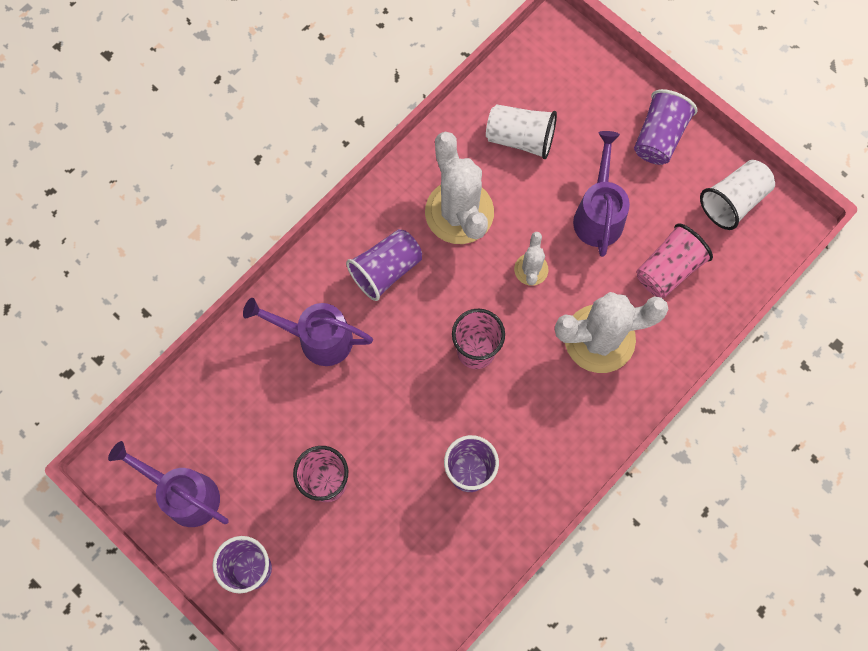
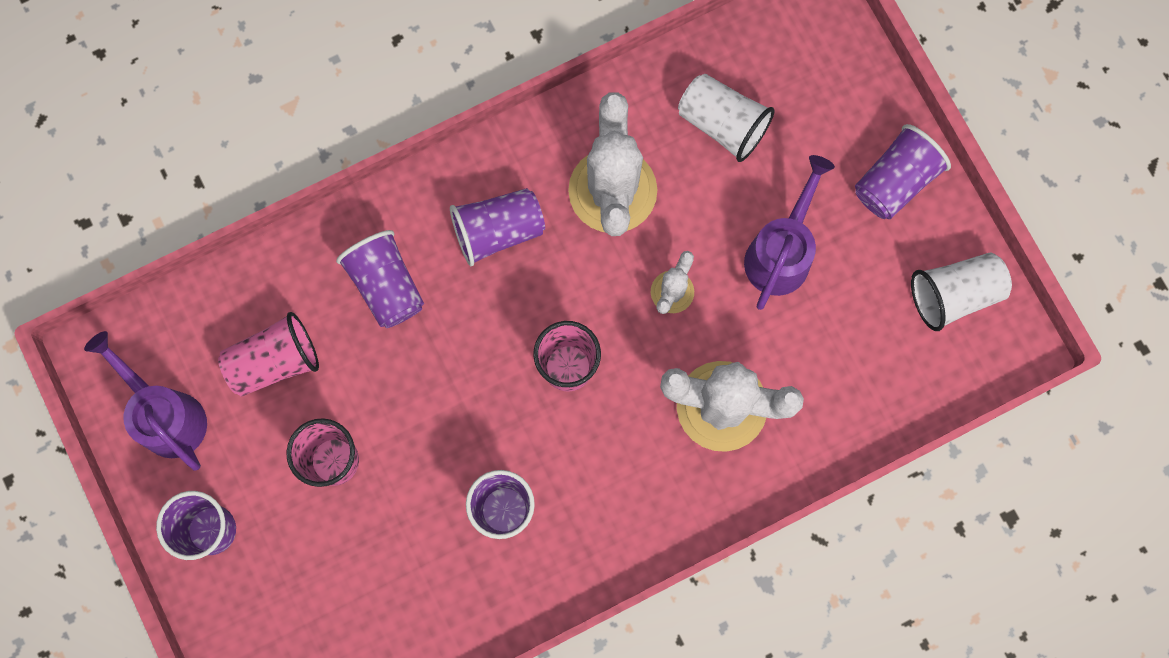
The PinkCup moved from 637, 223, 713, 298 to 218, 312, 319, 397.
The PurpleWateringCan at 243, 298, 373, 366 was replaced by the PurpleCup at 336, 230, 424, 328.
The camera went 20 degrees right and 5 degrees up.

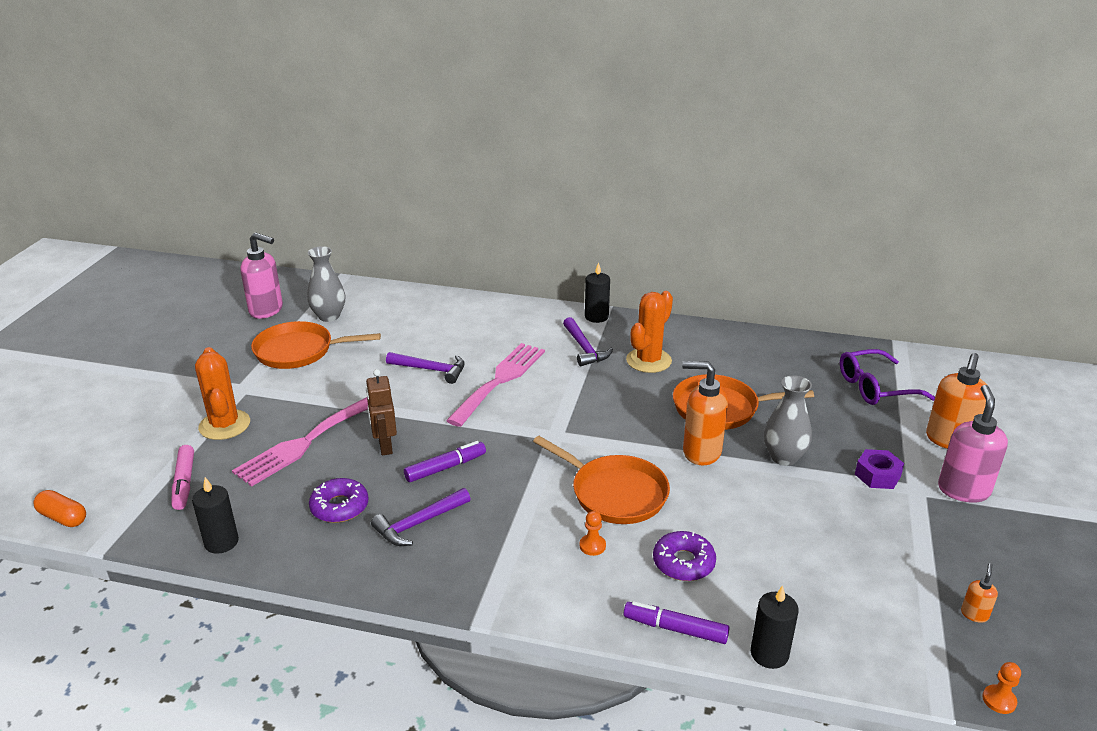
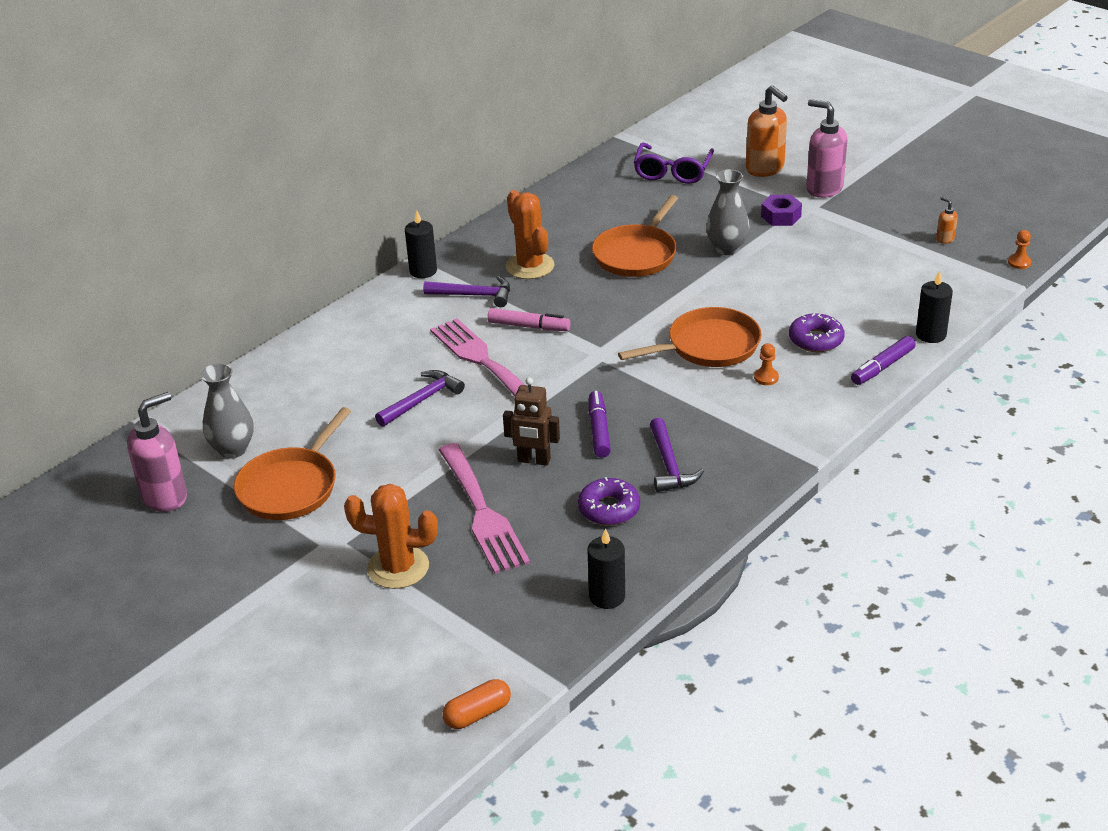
The PinkMarker moved from 171, 445, 194, 510 to 488, 308, 571, 331.
The OrangeSoapDispenser at 682, 361, 728, 466 disappeared.
The camera went 60 degrees left and 5 degrees up.

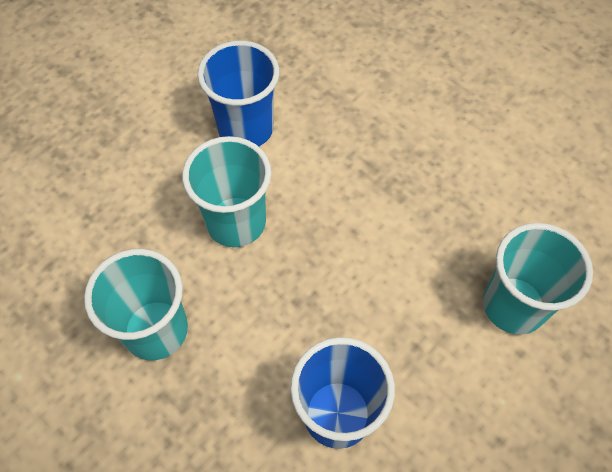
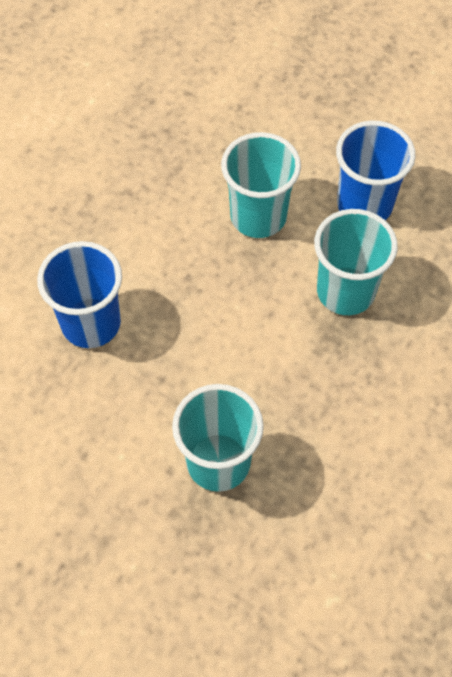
The TurquoiseCup moved from 84, 249, 188, 360 to 314, 209, 398, 315.
The camera went 80 degrees right and 0 degrees up.

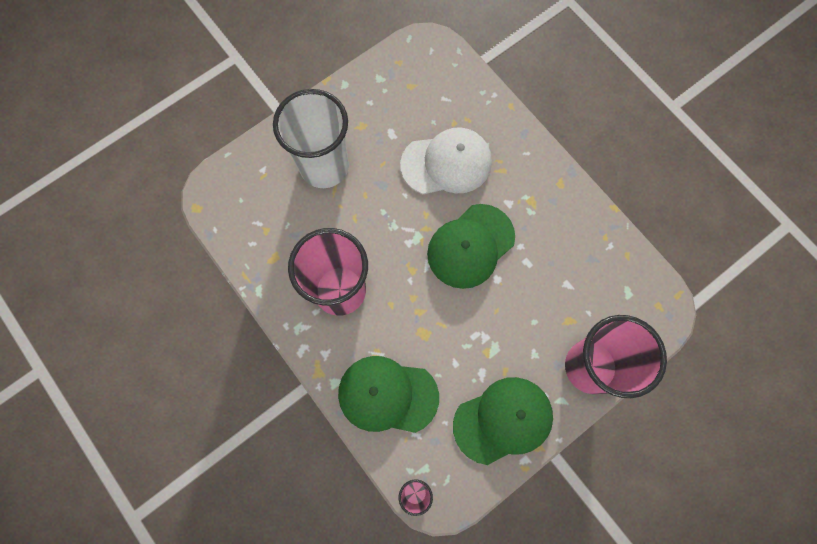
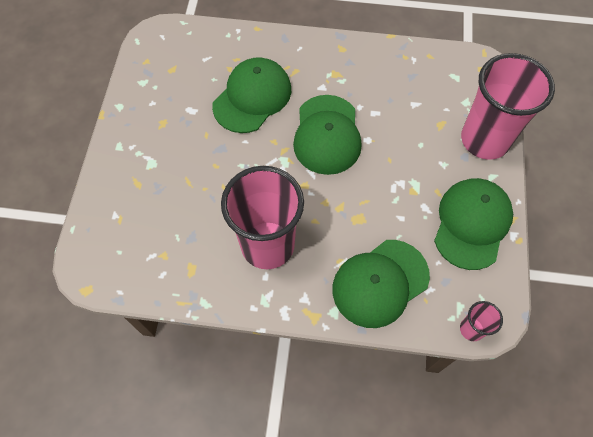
The WhiteCap at 400, 127, 492, 194 became the GreenCap at 212, 57, 291, 133.
The WhiteCup at 273, 89, 349, 188 disappeared.
The camera went 45 degrees left and 10 degrees down.

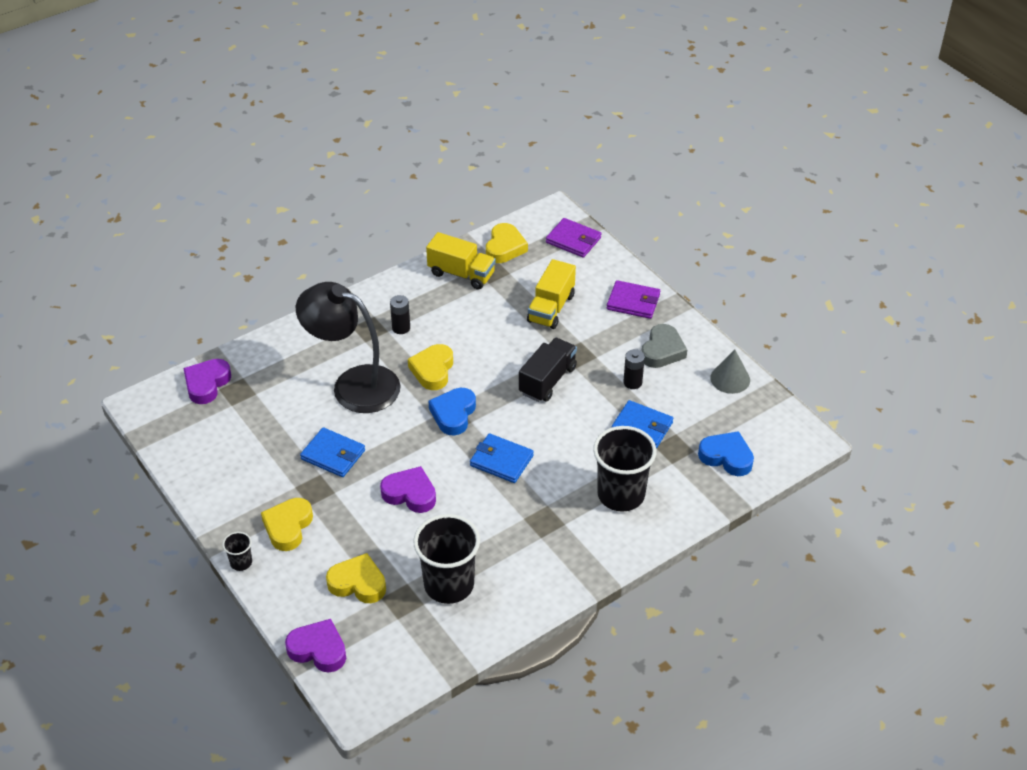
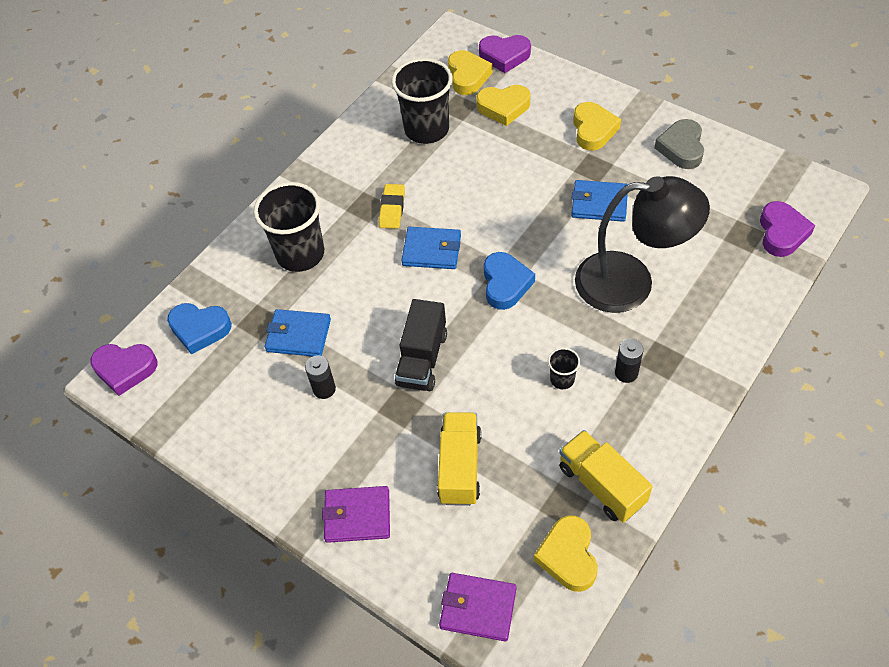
The PurpleHeart moved from 380, 466, 436, 513 to 90, 344, 157, 396.
The YellowEraser at 379, 184, 405, 229 appeared.
The YellowHeart moved from 408, 344, 453, 390 to 448, 50, 493, 95.
The BlackCup moved from 223, 532, 252, 571 to 548, 348, 580, 389.
The YellowTruck at 426, 232, 496, 290 turned 45 degrees clockwise.
The GreyHeart moved from 641, 324, 687, 368 to 654, 119, 704, 169.
The GreyCone at 710, 349, 750, 394 disappeared.
The camera went 165 degrees right and 10 degrees up.

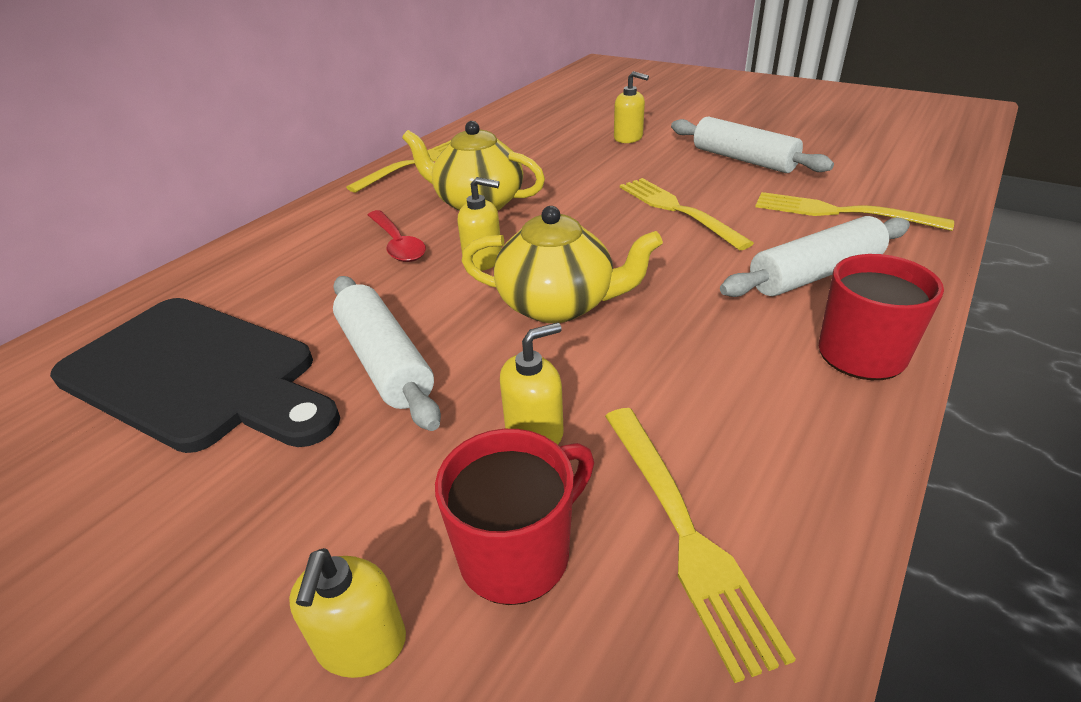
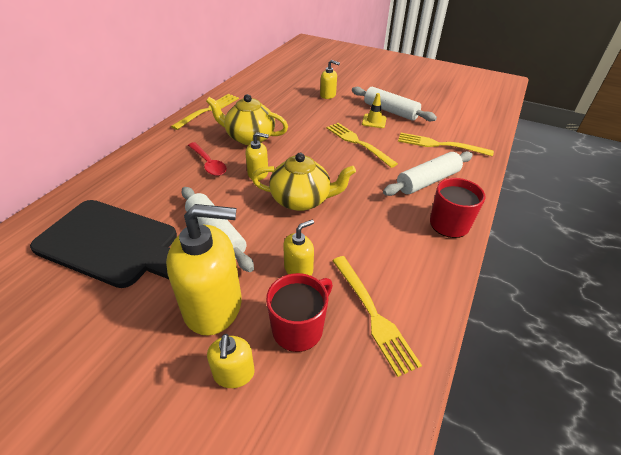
The YellowSoapDispenser at 166, 204, 242, 336 appeared.
The YellowTrafficCone at 362, 93, 387, 128 appeared.
The camera went 10 degrees left and 5 degrees up.

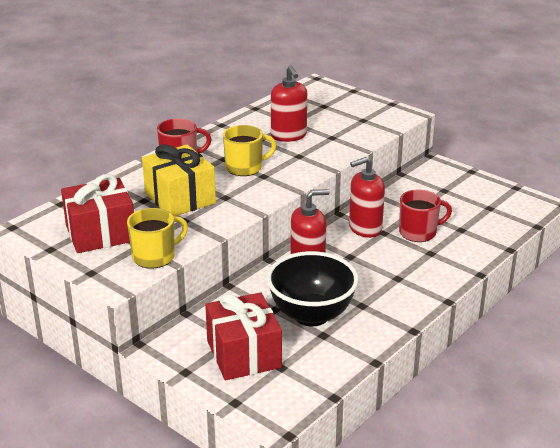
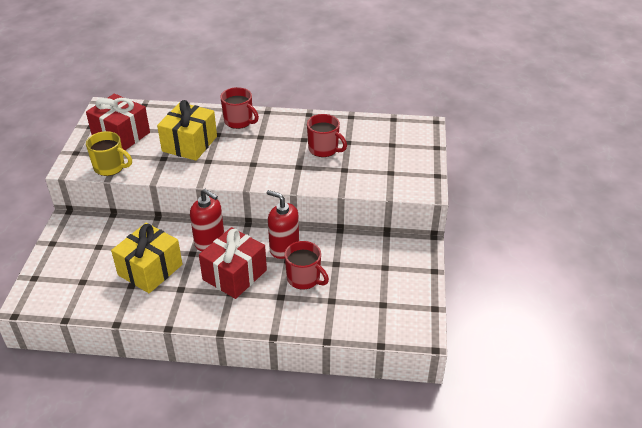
The BlackBowl at 267, 251, 359, 326 was replaced by the YellowGift at 111, 223, 182, 293.
The RedGift moved from 205, 292, 282, 380 to 199, 227, 267, 299.
The RedSoapDispenser at 271, 65, 307, 142 was replaced by the RedMug at 307, 114, 347, 157.
The YellowMug at 223, 125, 277, 176 disappeared.
The camera went 55 degrees right and 10 degrees up.

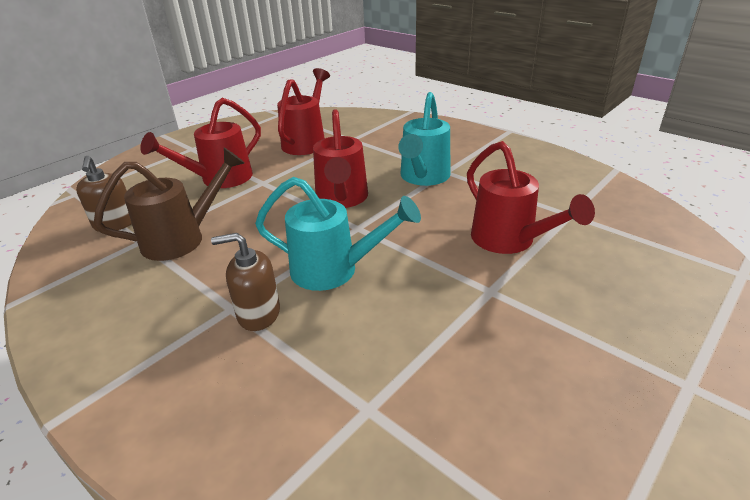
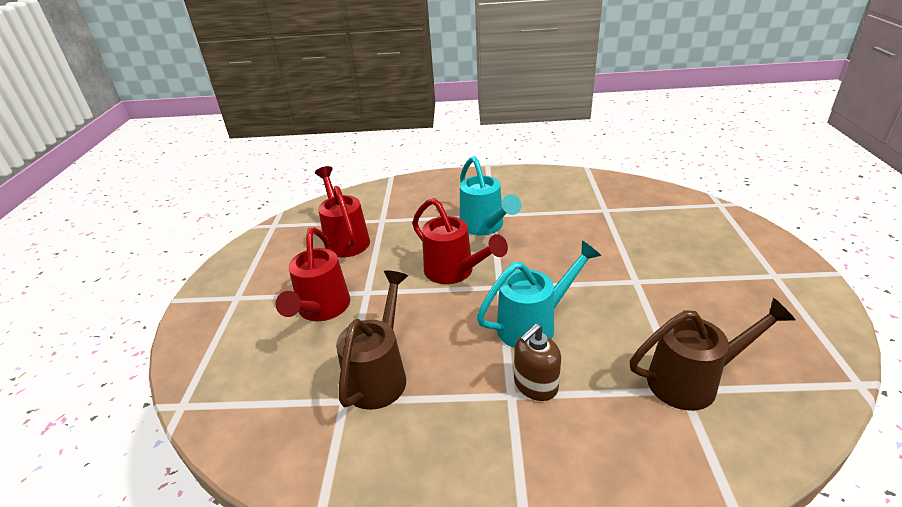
The BrownWateringCan at 630, 298, 796, 411 appeared.
The BrownSoapDispenser at 76, 156, 132, 232 disappeared.
The RedWateringCan at 467, 141, 595, 254 disappeared.
The camera went 40 degrees left and 0 degrees up.

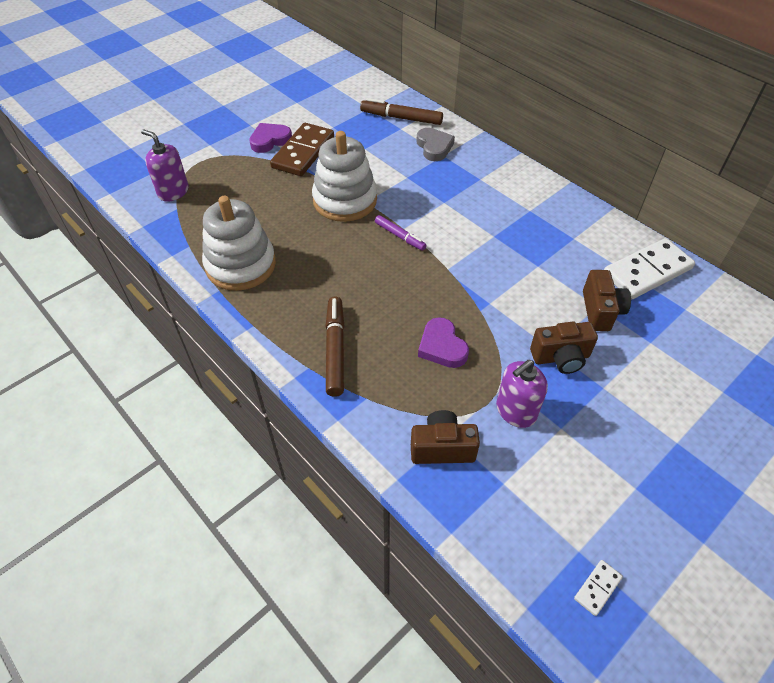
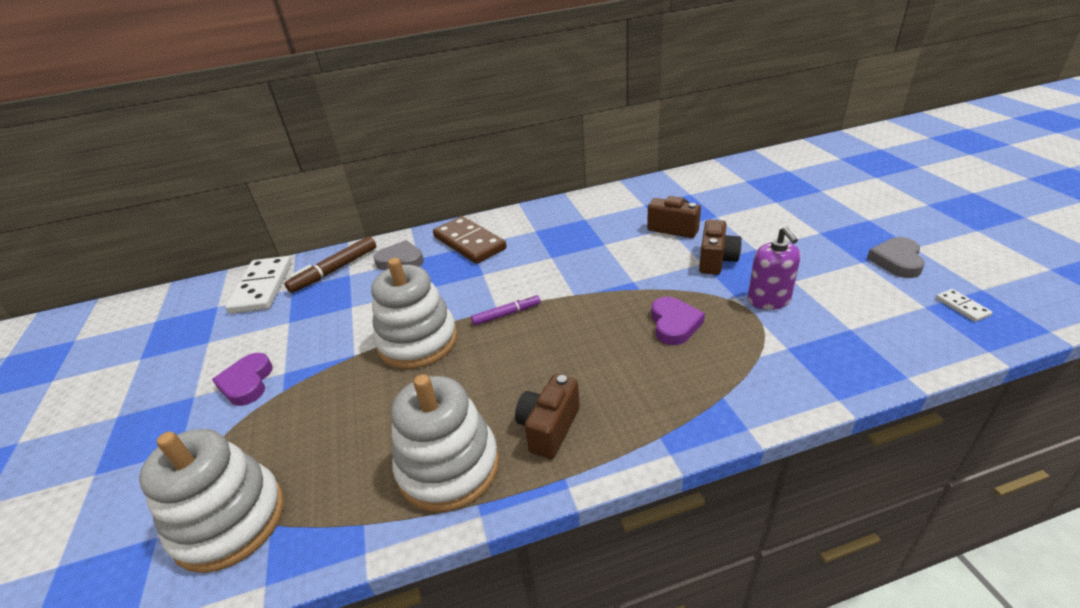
The PurpleSoapDispenser at 141, 129, 189, 202 was replaced by the WhiteStackingToy at 139, 429, 284, 573.
The WhiteDomino moved from 604, 238, 695, 300 to 225, 256, 292, 314.
The BrownDomino moved from 270, 123, 334, 176 to 433, 216, 507, 264.
The BrownCamera moved from 411, 410, 480, 464 to 515, 374, 580, 459.
The PurpleHeart at 418, 317, 469, 368 turned 90 degrees counterclockwise.
The GreyHeart at 867, 237, 925, 278 appeared.
The BrownMarker at 325, 296, 345, 397 disappeared.
The camera went 60 degrees left and 15 degrees down.

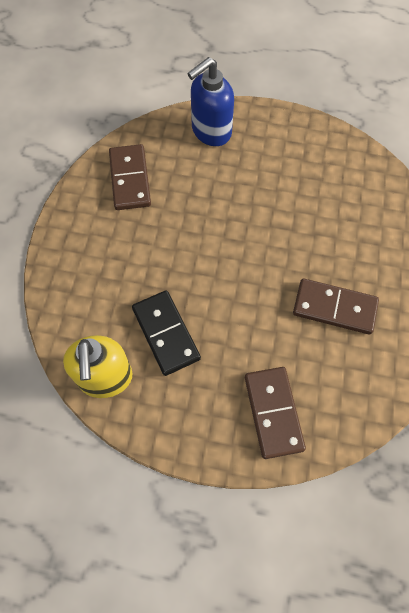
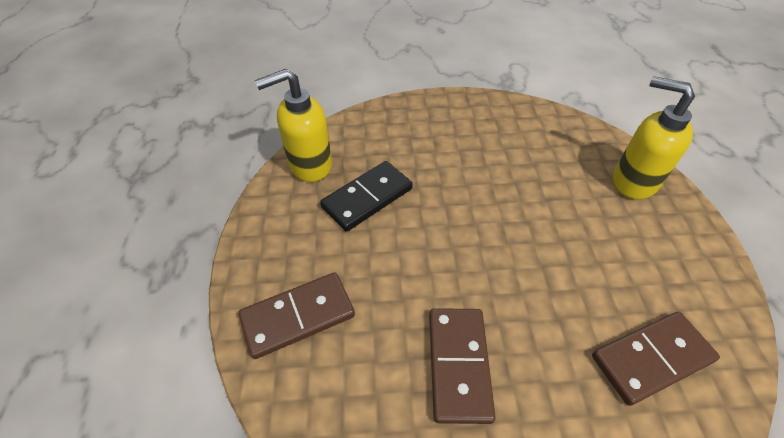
The BrownDomino moved from 109, 144, 151, 210 to 592, 312, 720, 406.
The BlueSoapDispenser at 187, 57, 234, 146 became the YellowSoapDispenser at 613, 76, 695, 199.
The camera went 75 degrees right and 15 degrees down.

